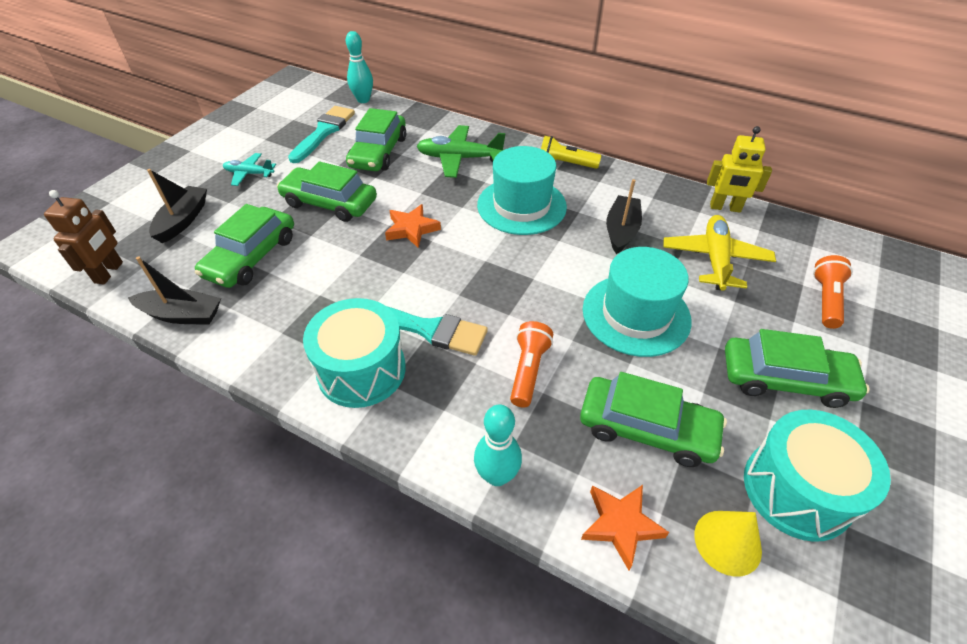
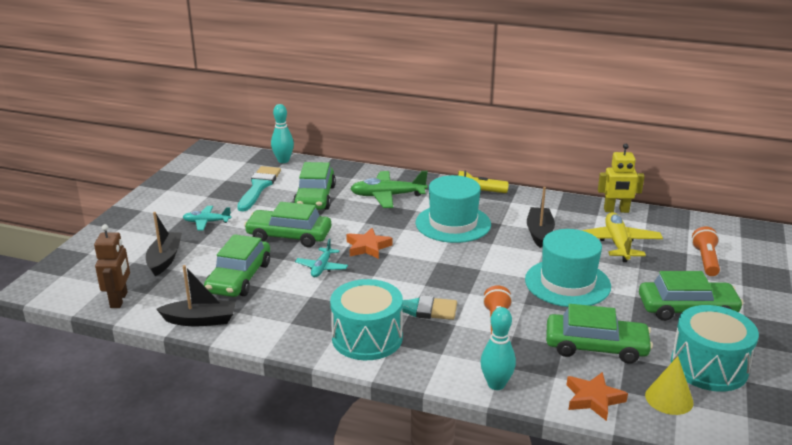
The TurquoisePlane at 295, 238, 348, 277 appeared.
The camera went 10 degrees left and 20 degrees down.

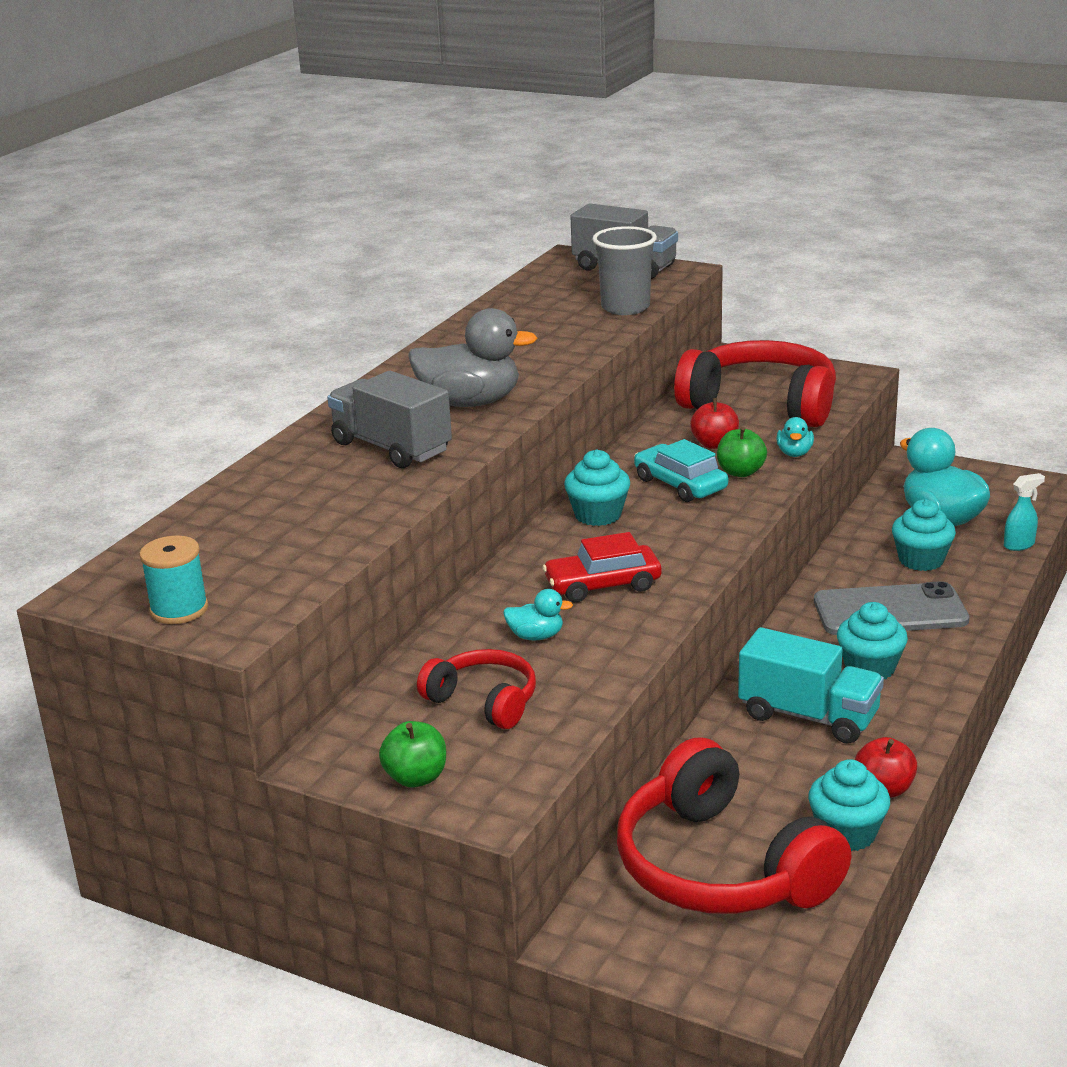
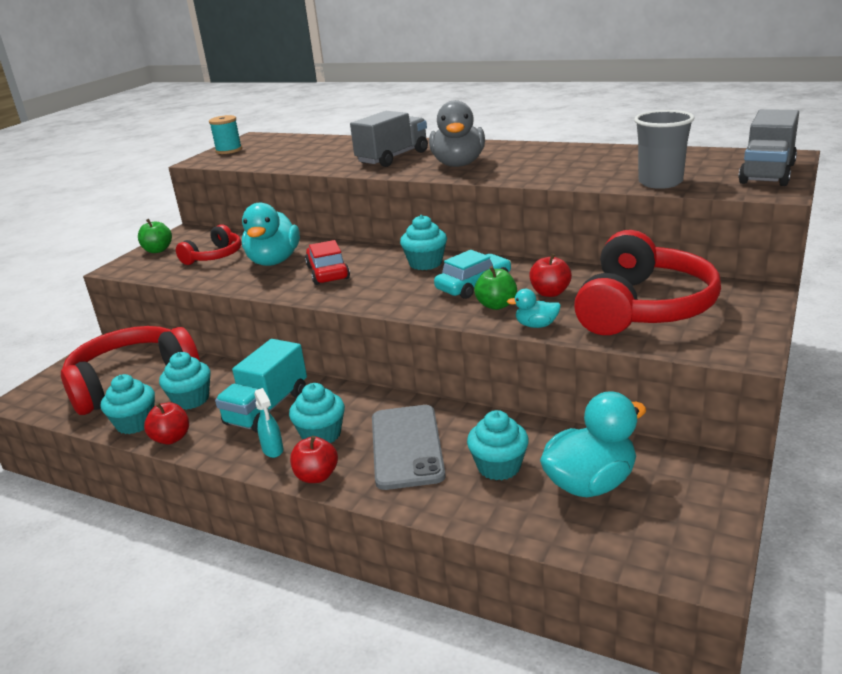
The TurquoiseCupcake at 159, 352, 211, 410 appeared.
The TurquoiseDuck at 503, 589, 573, 640 changed to 2.10 times the size.
The TurquoiseSprayBottle moved from 1004, 473, 1045, 551 to 254, 388, 283, 458.
The RedApple at 290, 436, 338, 483 appeared.
The camera went 90 degrees right and 0 degrees up.

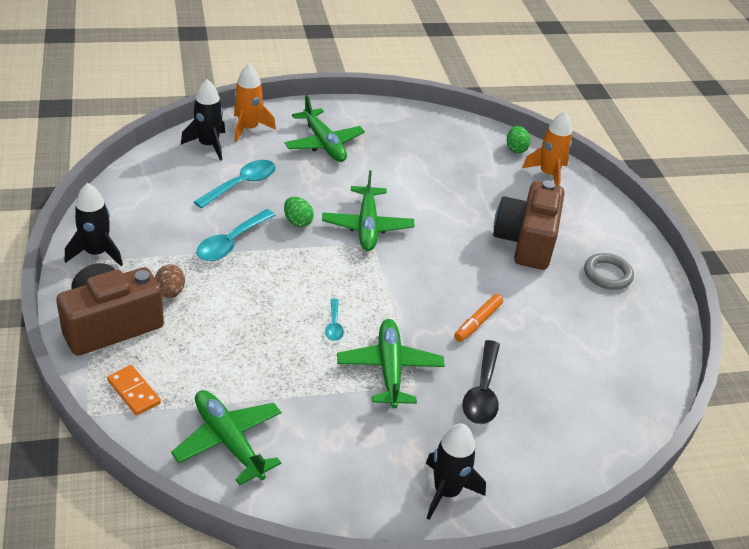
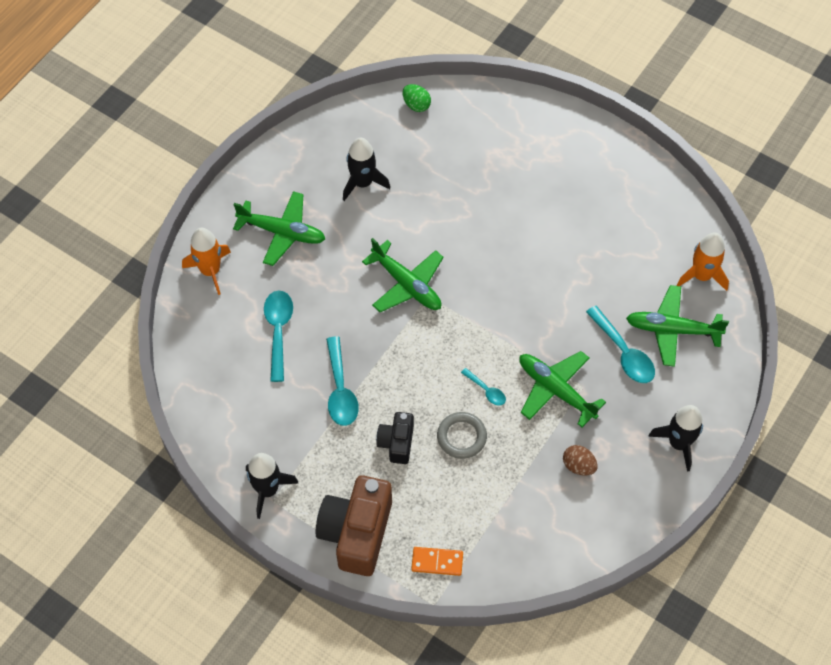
The BlackRocket moved from 181, 79, 225, 161 to 343, 138, 390, 201.
The BlackCamera at 376, 412, 414, 464 appeared.
The GreyRing moved from 584, 253, 634, 290 to 437, 412, 487, 459.
The BrownEgg moved from 155, 264, 185, 298 to 563, 445, 598, 475.
The BlackSpoon at 462, 340, 500, 424 became the TurquoiseSpoon at 586, 306, 655, 383.
The GreenPlane moved from 171, 390, 281, 485 to 626, 285, 729, 367.
The OrangeRocket moved from 522, 111, 572, 186 to 676, 233, 729, 291.
The GreenEgg at 284, 197, 314, 227 disappeared.
The OrangeMarker at 454, 294, 503, 342 disappeared.
The BrownCamera at 493, 180, 564, 270 disappeared.
The camera went 40 degrees left and 20 degrees up.

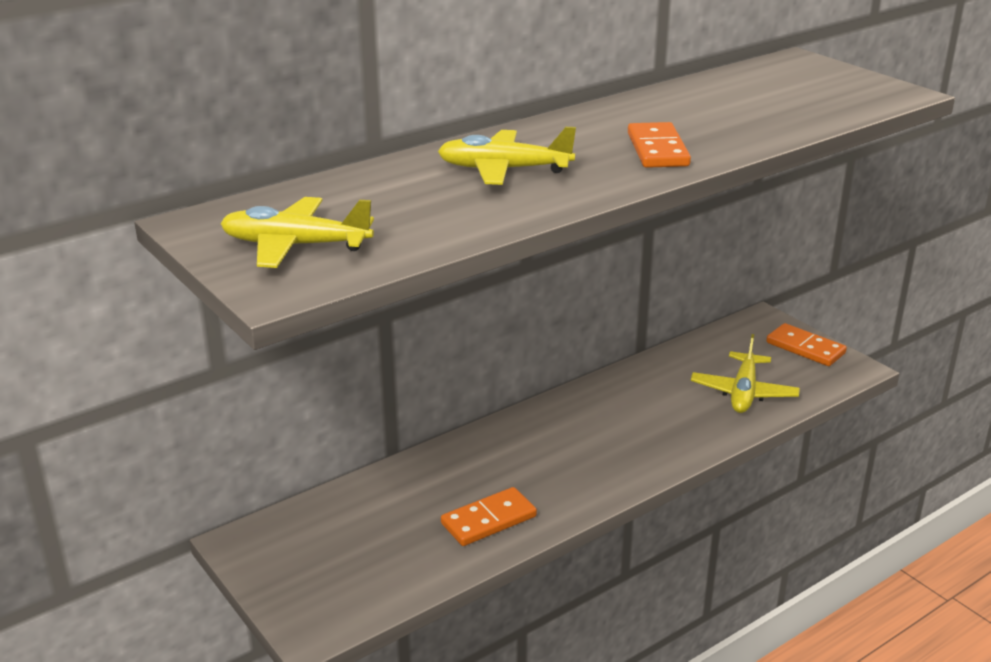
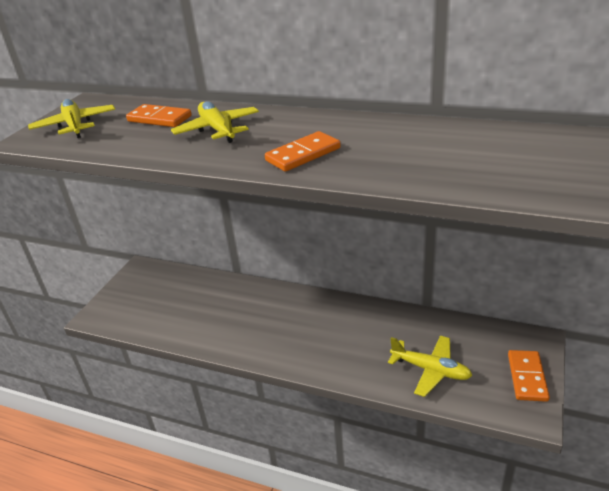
The OrangeDomino moved from 441, 487, 537, 546 to 126, 104, 192, 127.
The YellowPlane at 691, 334, 800, 413 turned 135 degrees counterclockwise.
The camera went 60 degrees right and 5 degrees up.

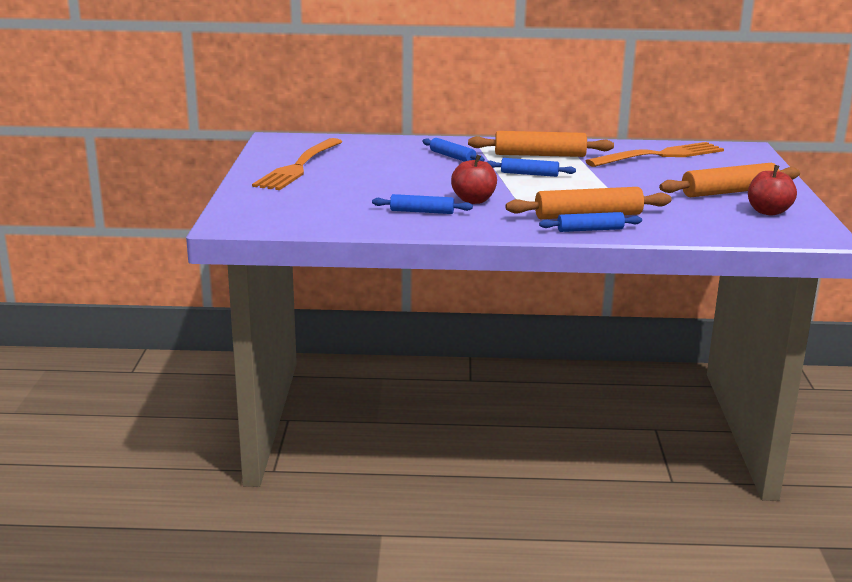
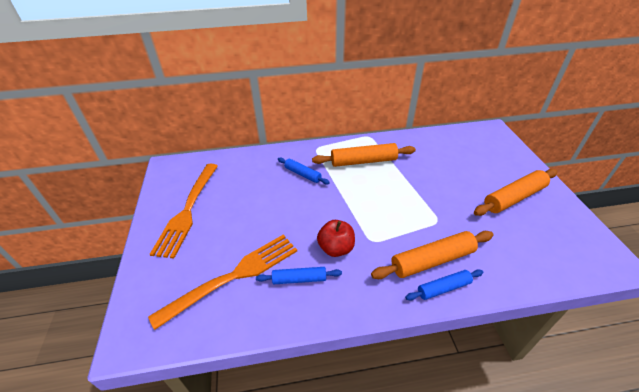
The OrangeFork moved from 586, 142, 724, 167 to 148, 235, 297, 330.
The BlueRollingPin at 487, 158, 576, 177 disappeared.
The RedApple at 748, 165, 797, 216 disappeared.
The camera went 10 degrees left and 20 degrees up.

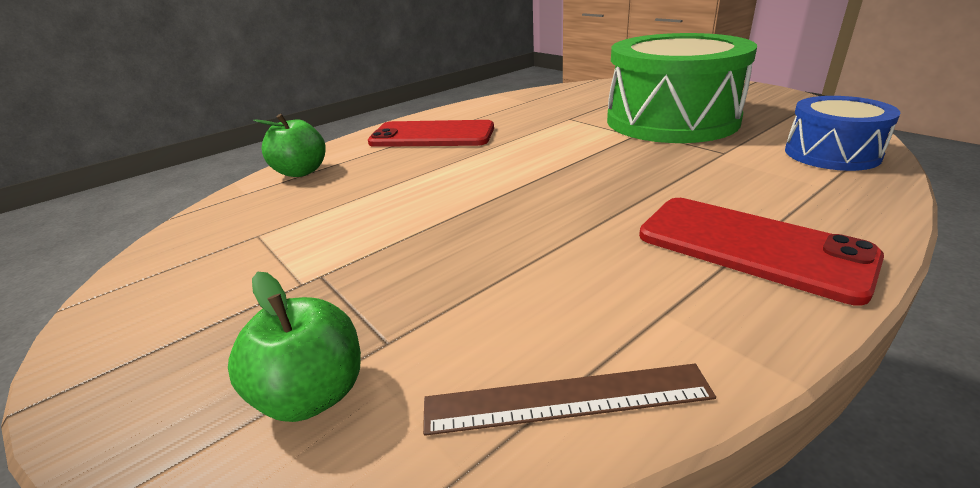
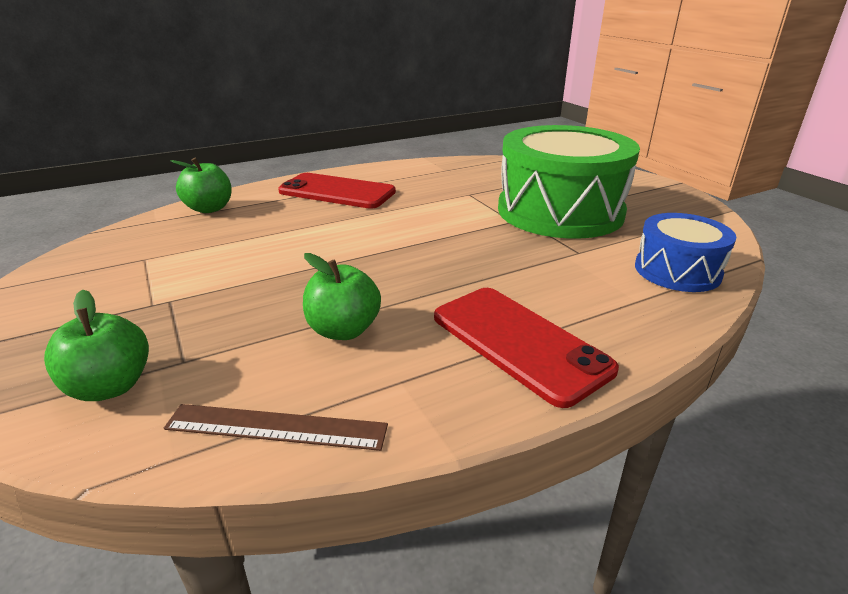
The GreenApple at 303, 253, 381, 340 appeared.
The camera went 10 degrees right and 0 degrees up.

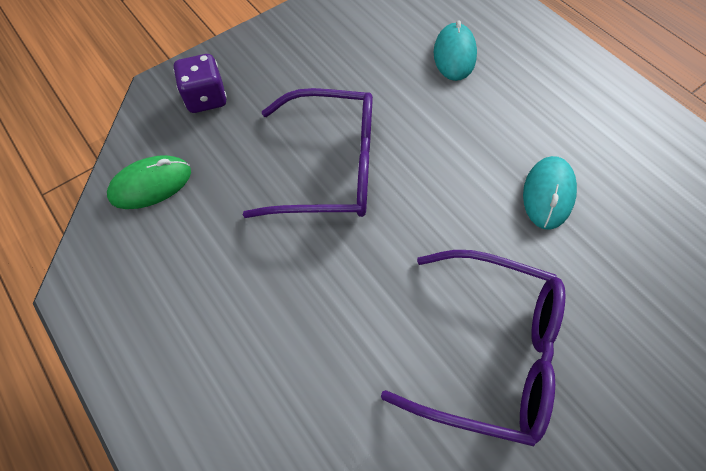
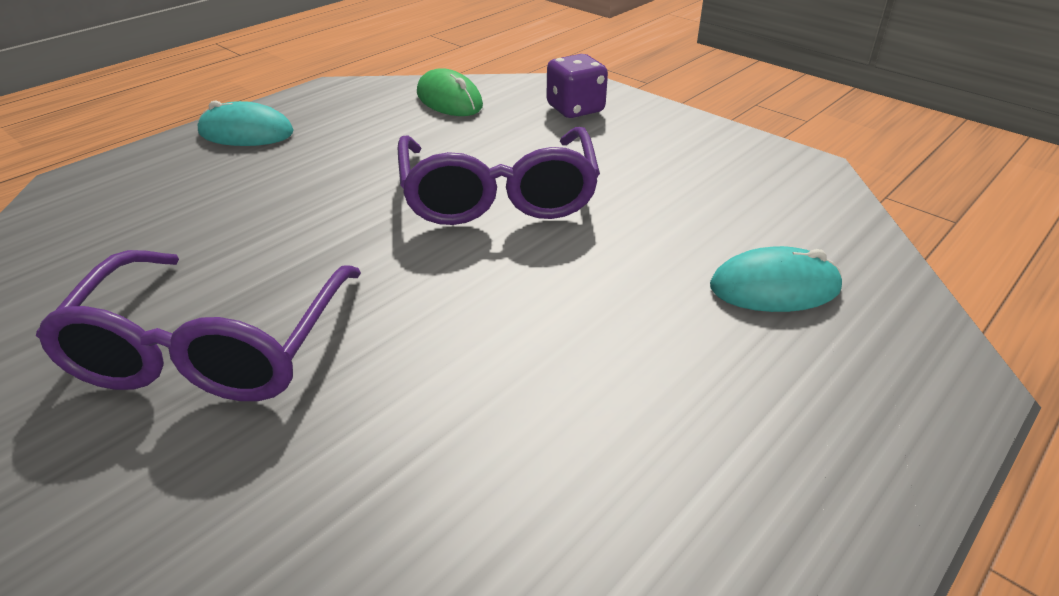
The TurquoiseMouse moved from 523, 156, 577, 230 to 197, 100, 294, 146.
The camera went 80 degrees right and 25 degrees down.

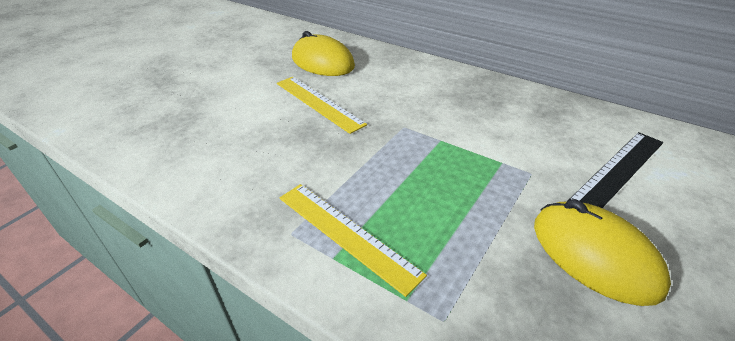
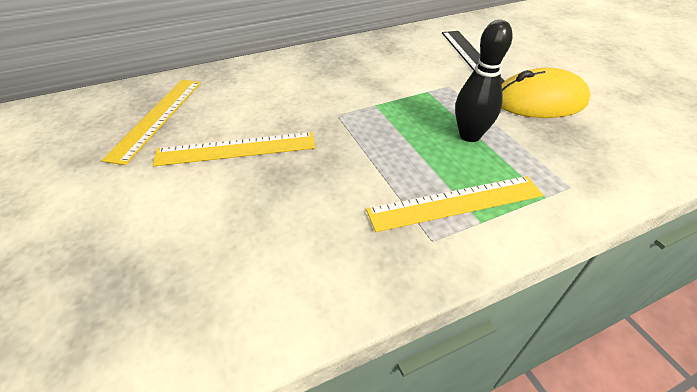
The YellowMouse at 292, 31, 355, 76 was replaced by the YellowRuler at 101, 80, 201, 165.
The BlackBowlingPin at 455, 20, 513, 142 appeared.
The camera went 60 degrees left and 5 degrees up.

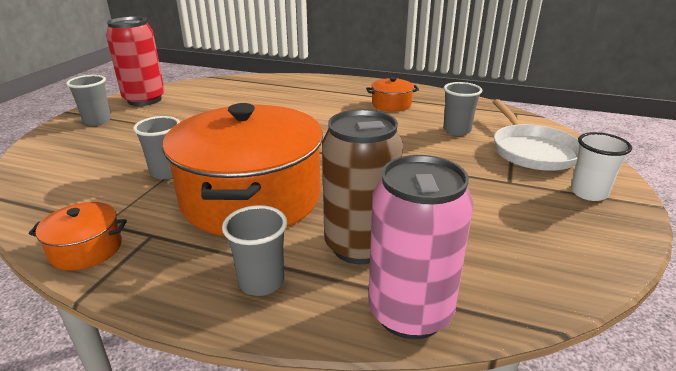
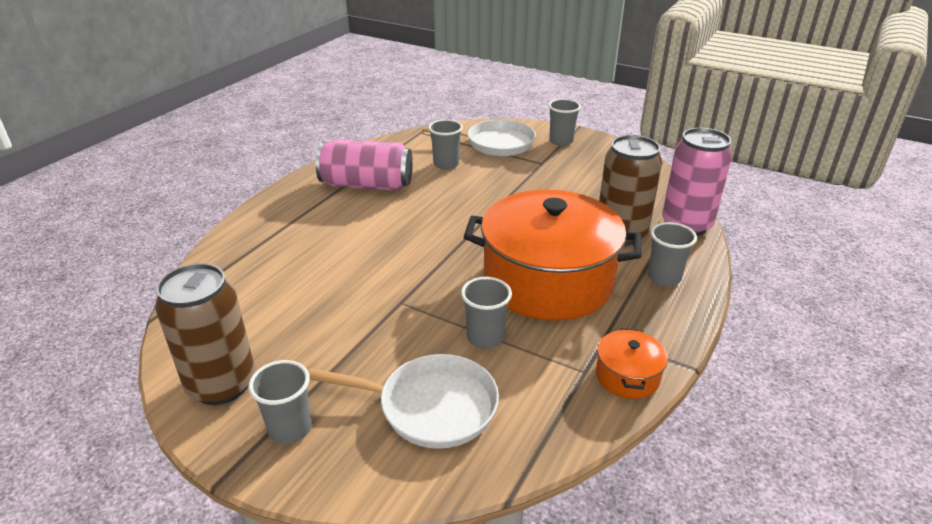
The RedCan at 106, 16, 165, 106 became the BrownCan at 155, 263, 255, 405.
The WhitePan at 308, 354, 499, 449 appeared.
The OrangePot at 366, 77, 419, 112 was replaced by the PinkCan at 315, 139, 413, 191.
The WhiteCup at 571, 132, 632, 201 became the GreyCup at 548, 99, 581, 146.
The camera went 80 degrees left and 5 degrees up.

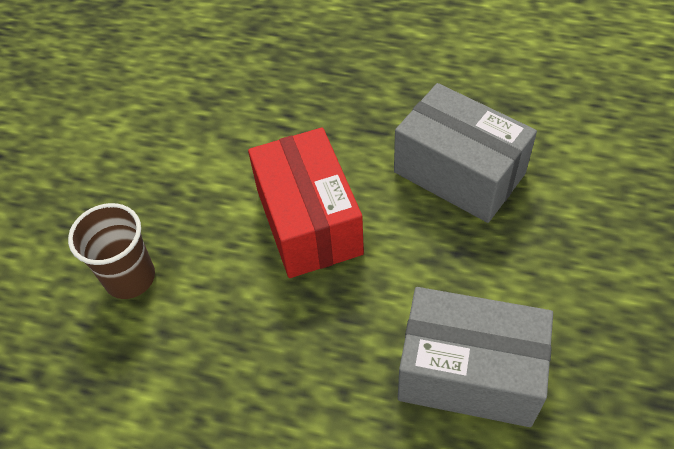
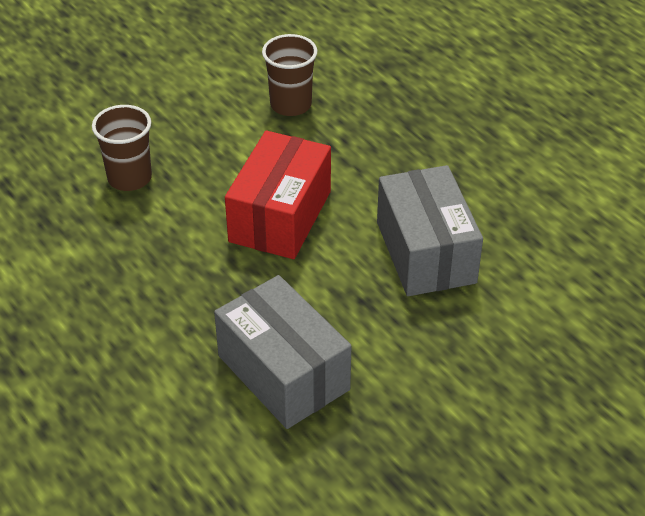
The BrownCup at 262, 34, 317, 116 appeared.
The camera went 35 degrees right and 10 degrees down.

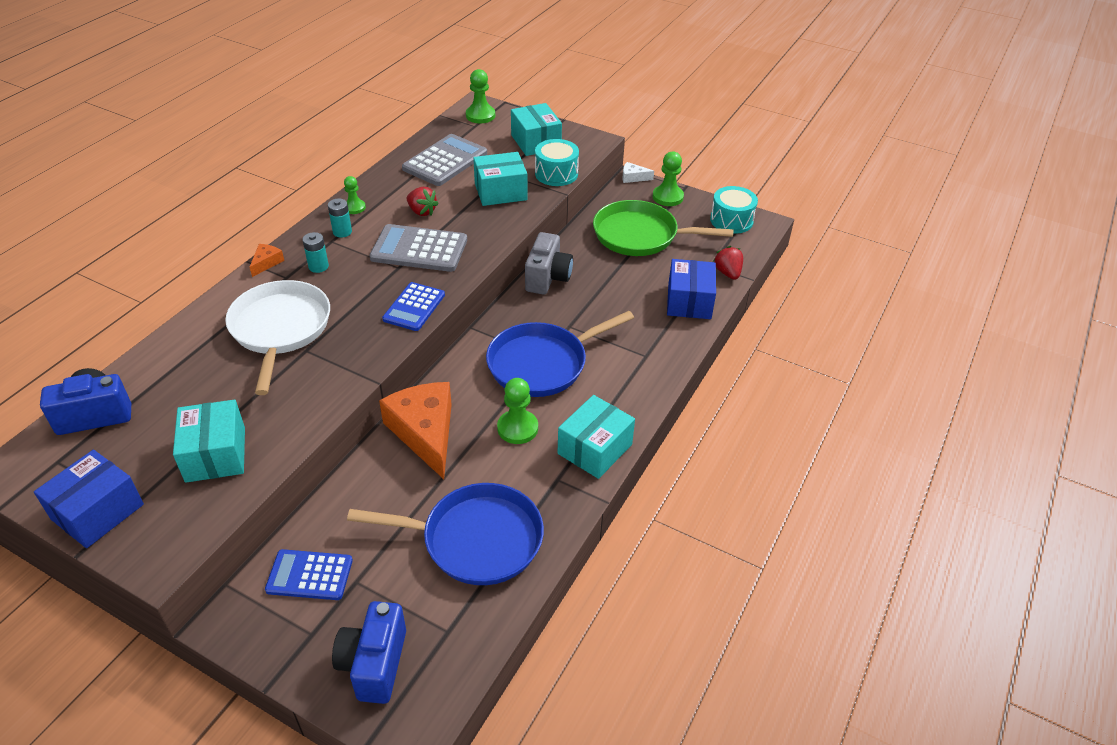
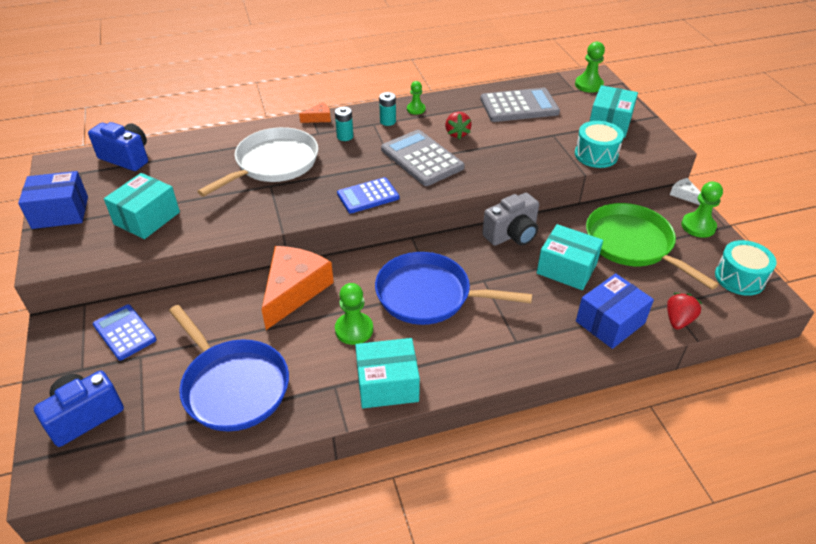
The TurquoiseBox moved from 473, 152, 528, 206 to 537, 224, 603, 290.
The camera went 45 degrees right and 0 degrees up.

